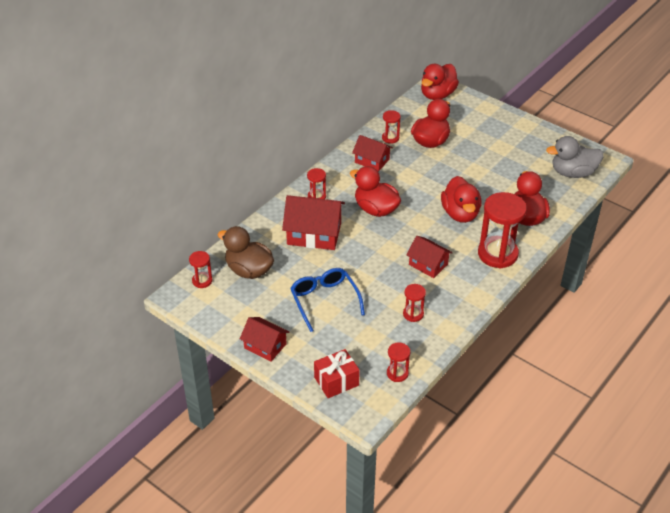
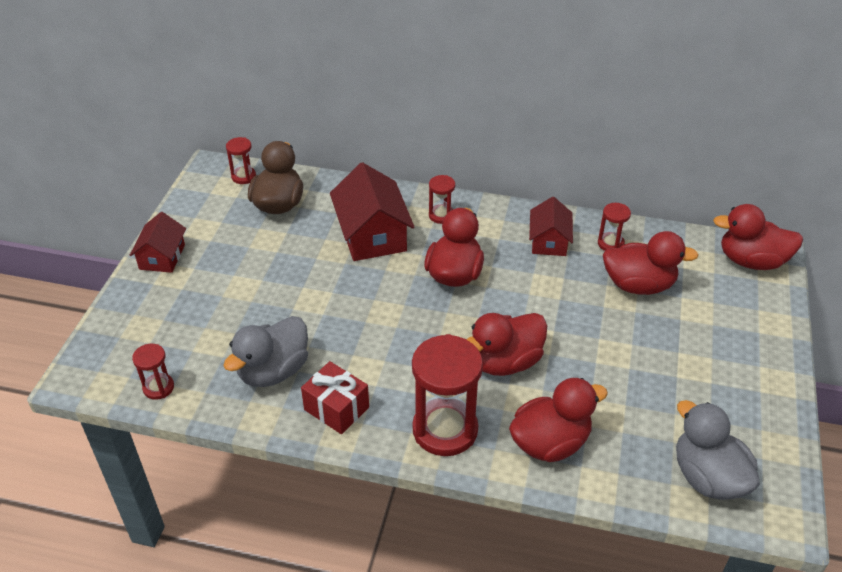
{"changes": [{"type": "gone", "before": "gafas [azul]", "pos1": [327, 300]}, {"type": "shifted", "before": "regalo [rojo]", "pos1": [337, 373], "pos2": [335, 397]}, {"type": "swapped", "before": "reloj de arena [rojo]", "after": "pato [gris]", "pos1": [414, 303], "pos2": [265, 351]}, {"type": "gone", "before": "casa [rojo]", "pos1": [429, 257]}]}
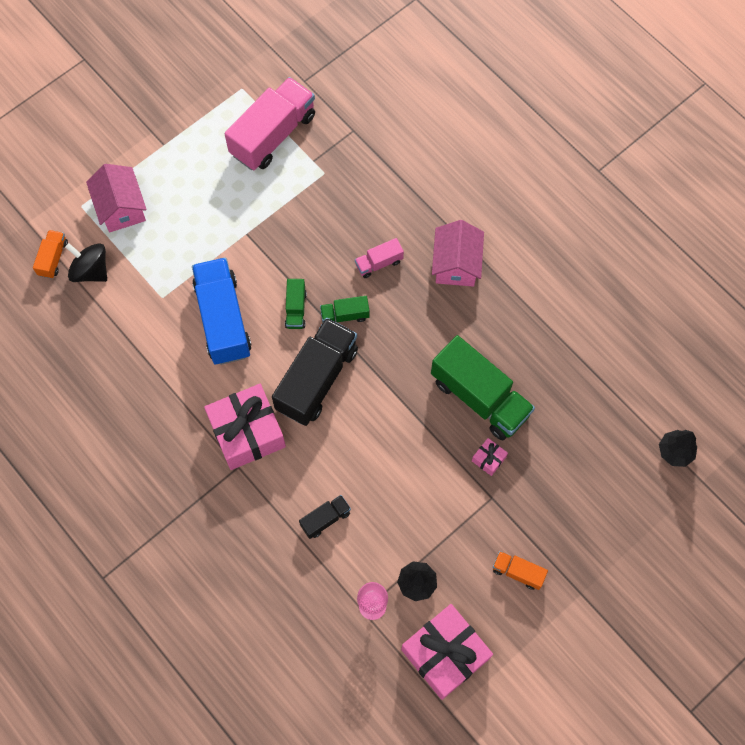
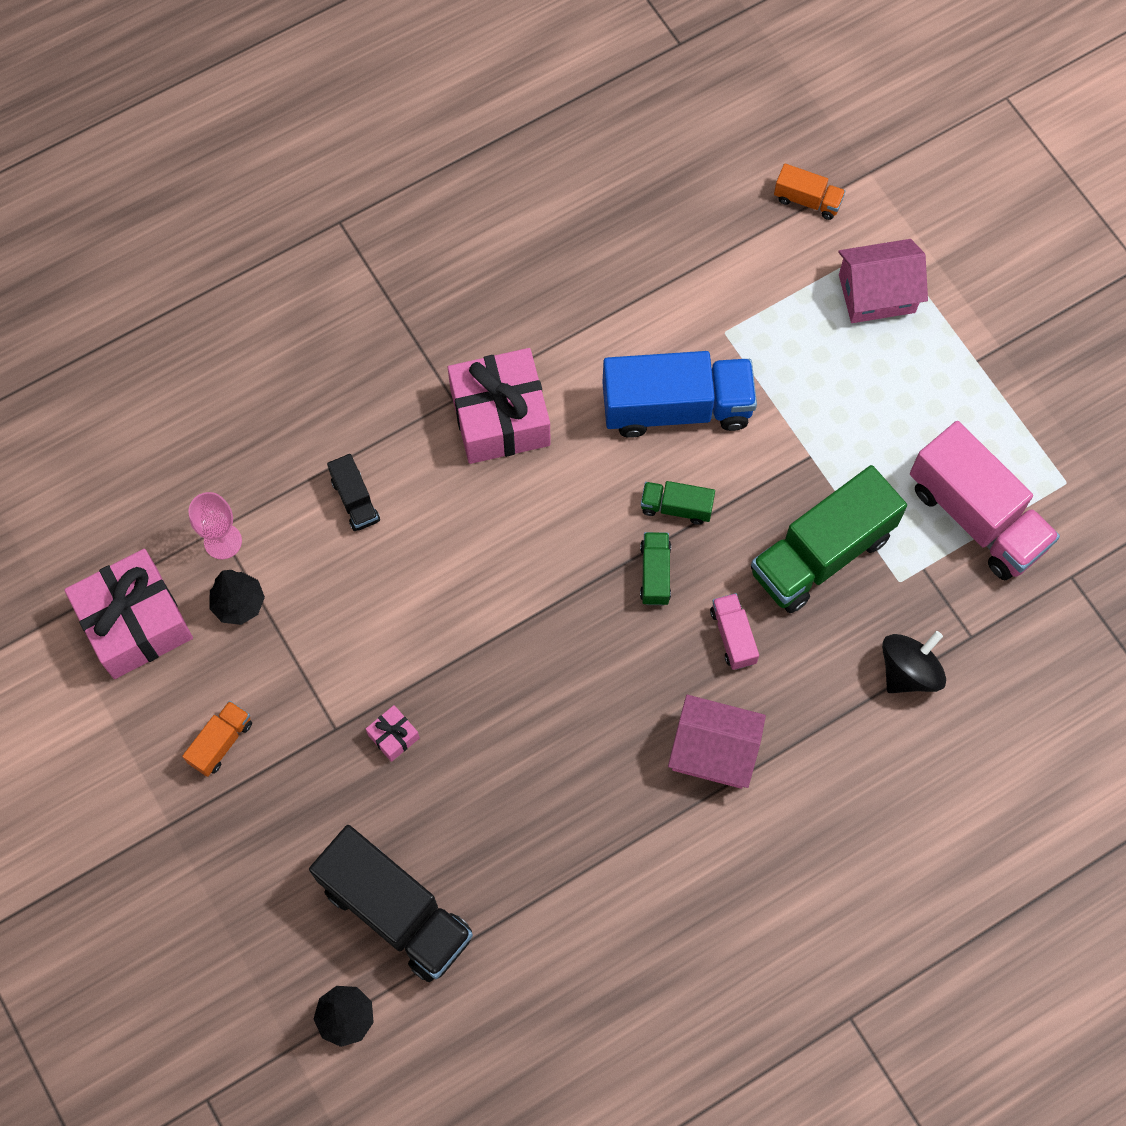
{"changes": [{"type": "shifted", "before": "peonza [negro]", "pos1": [86, 262], "pos2": [914, 662]}, {"type": "shifted", "before": "camión [negro]", "pos1": [315, 372], "pos2": [391, 903]}, {"type": "shifted", "before": "camión [verde]", "pos1": [483, 387], "pos2": [829, 539]}]}
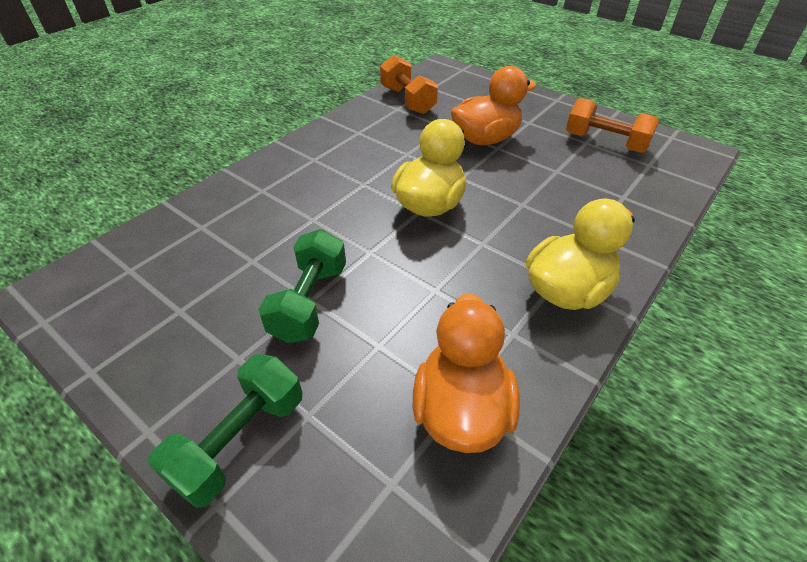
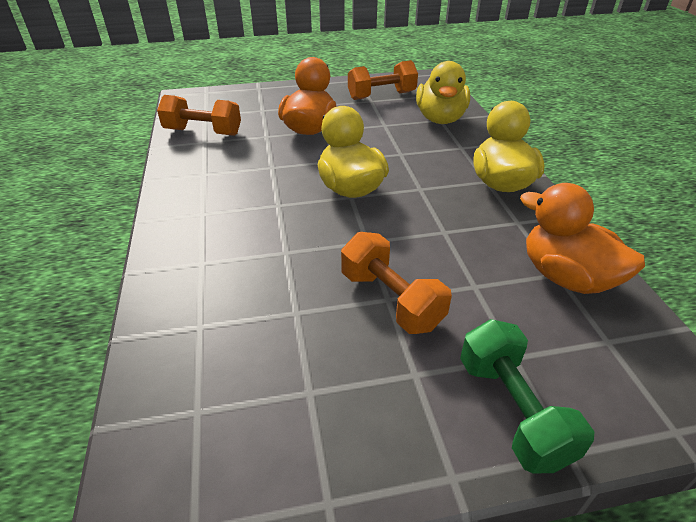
{"changes": [{"type": "repainted", "before": "mancuerna [verde]", "after": "mancuerna [naranja]", "pos1": [302, 286], "pos2": [396, 283]}, {"type": "new", "after": "pato [amarillo]", "pos2": [443, 92]}]}
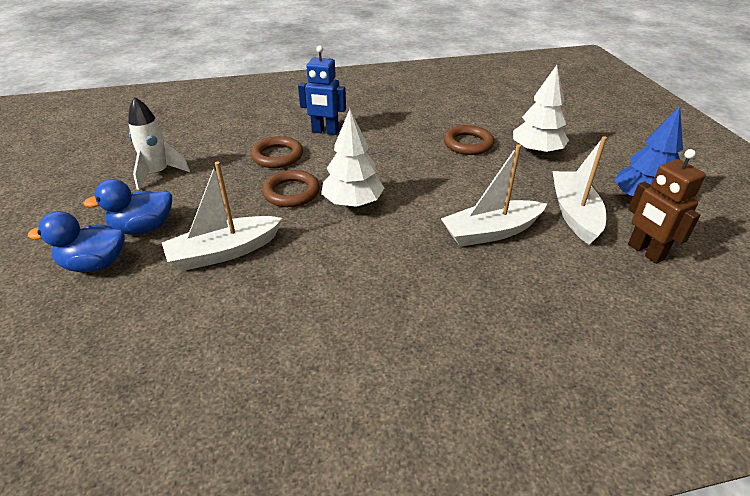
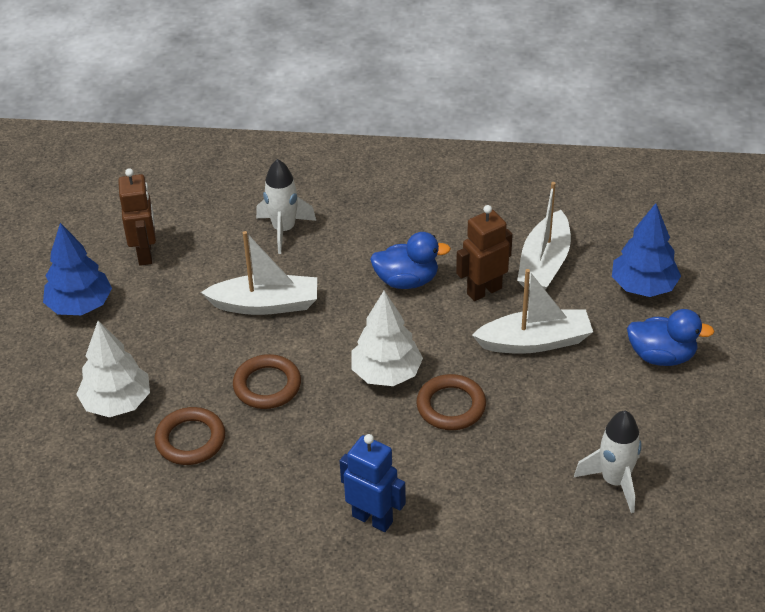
{"changes": [{"type": "shifted", "before": "pato [azul]", "pos1": [127, 206], "pos2": [410, 260]}, {"type": "shifted", "before": "anillo [marrón]", "pos1": [277, 152], "pos2": [267, 381]}, {"type": "shifted", "before": "barco [blanco]", "pos1": [579, 190], "pos2": [544, 236]}, {"type": "new", "after": "cohete [blanco]", "pos2": [286, 206]}, {"type": "new", "after": "robot [marrón]", "pos2": [484, 253]}, {"type": "new", "after": "árbol [azul]", "pos2": [646, 250]}]}
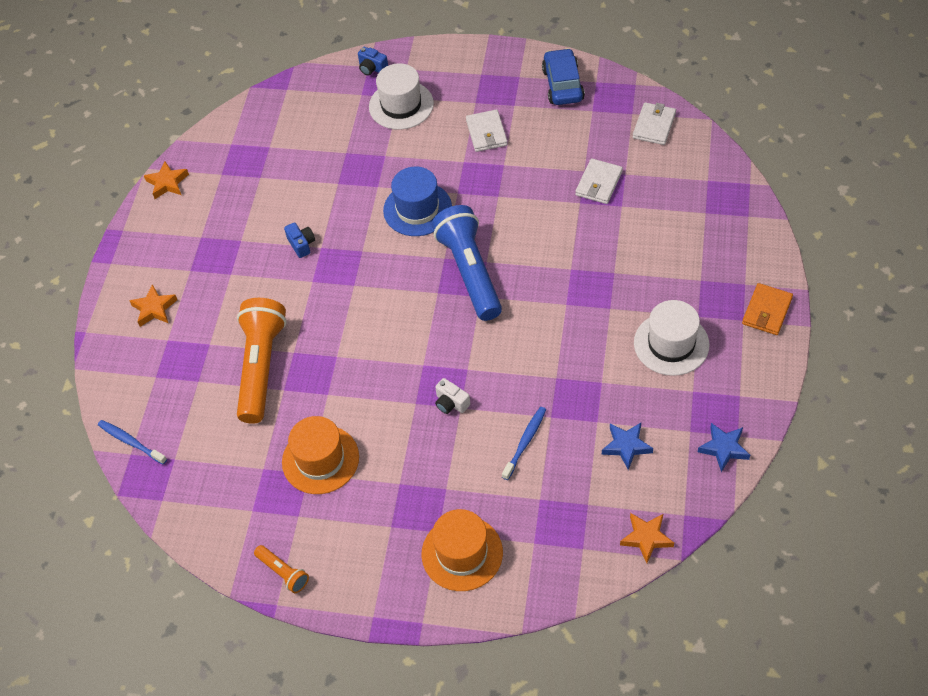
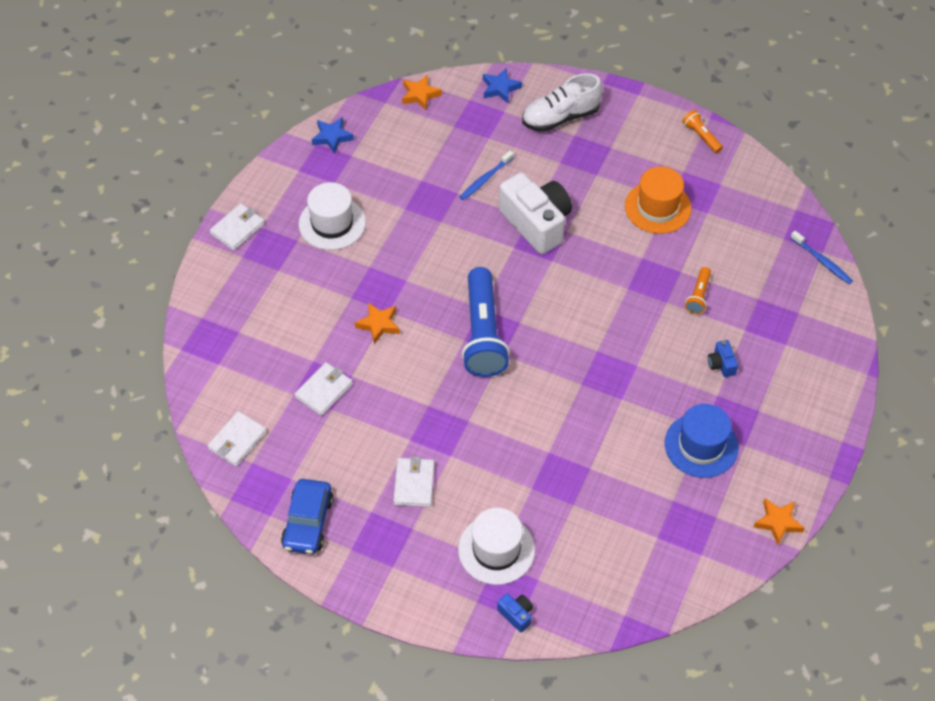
{"changes": [{"type": "shifted", "before": "estrella [naranja]", "pos1": [153, 305], "pos2": [377, 323]}, {"type": "scaled", "before": "lámpara de mano [naranja]", "pos1": [262, 361], "pos2": [698, 290], "scale": 0.46}, {"type": "shifted", "before": "cámara [azul]", "pos1": [299, 240], "pos2": [723, 358]}, {"type": "shifted", "before": "sombrero [azul]", "pos1": [417, 201], "pos2": [702, 441]}, {"type": "swapped", "before": "sombrero [naranja]", "after": "zapato [blanco]", "pos1": [462, 550], "pos2": [562, 102]}, {"type": "scaled", "before": "cámara [blanco]", "pos1": [452, 396], "pos2": [535, 213], "scale": 2.4}, {"type": "shifted", "before": "estrella [azul]", "pos1": [627, 446], "pos2": [502, 85]}, {"type": "repainted", "before": "cartera [naranja]", "after": "cartera [blanco]", "pos1": [767, 309], "pos2": [237, 226]}]}
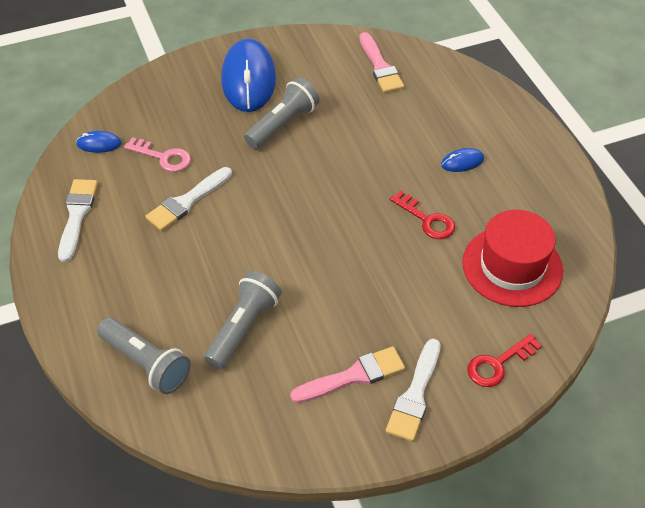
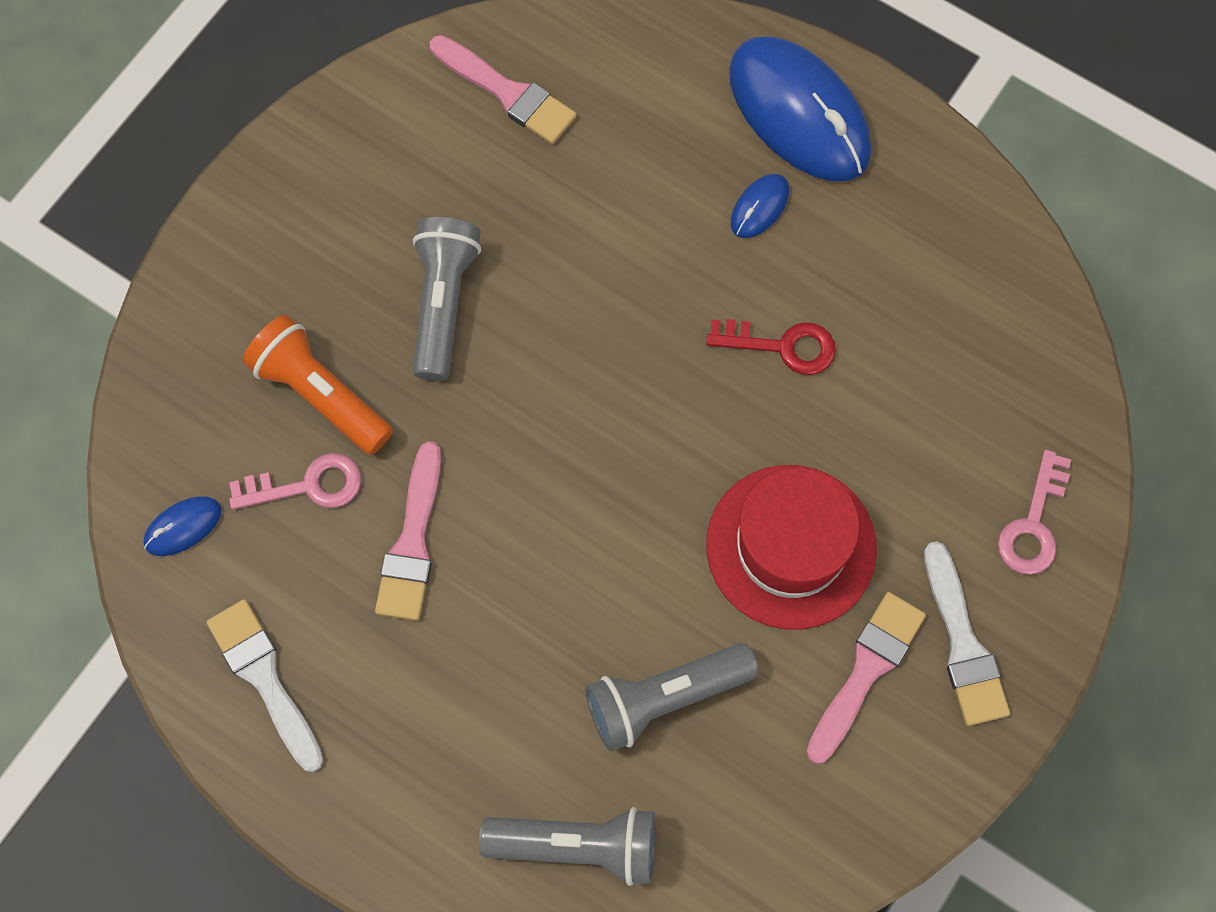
{"changes": [{"type": "repainted", "before": "pincel [blanco]", "after": "pincel [rosa]", "pos1": [188, 199], "pos2": [408, 531]}, {"type": "rotated", "before": "lámpara de mano [gris]", "pos1": [243, 320], "pos2": [672, 697], "turn": -105}, {"type": "shifted", "before": "ratón [azul]", "pos1": [248, 75], "pos2": [800, 109]}, {"type": "shifted", "before": "sombrero [rojo]", "pos1": [512, 258], "pos2": [791, 547]}, {"type": "repainted", "before": "llave [rojo]", "after": "llave [rosa]", "pos1": [504, 360], "pos2": [1034, 512]}, {"type": "new", "after": "lámpara de mano [naranja]", "pos2": [318, 385]}]}
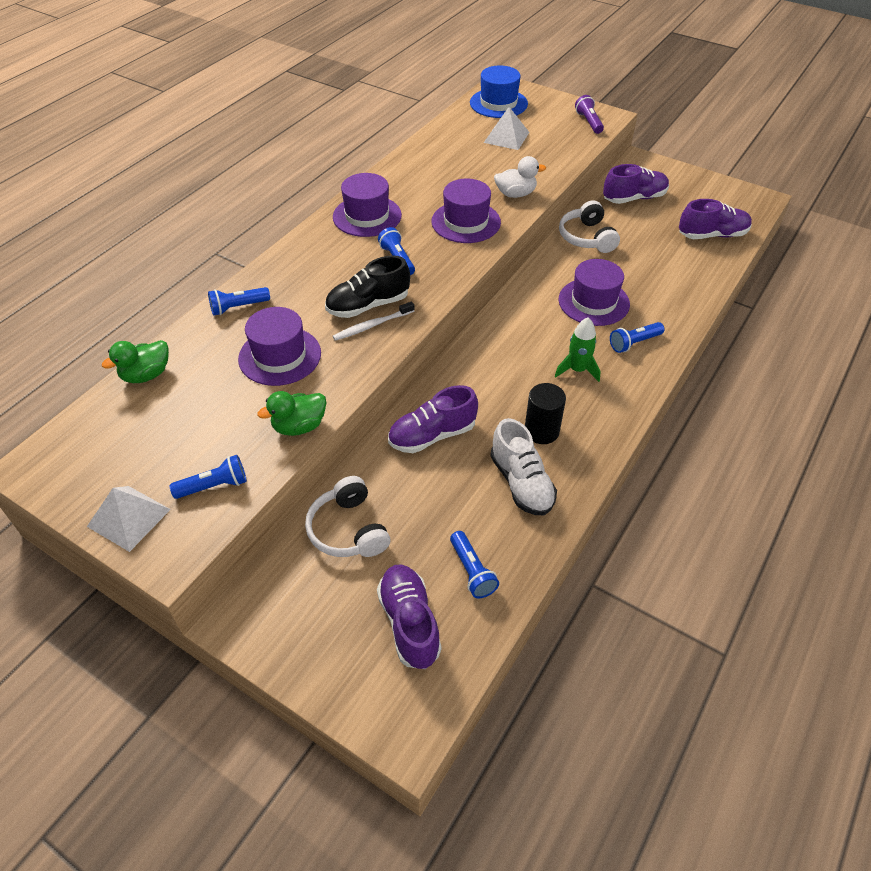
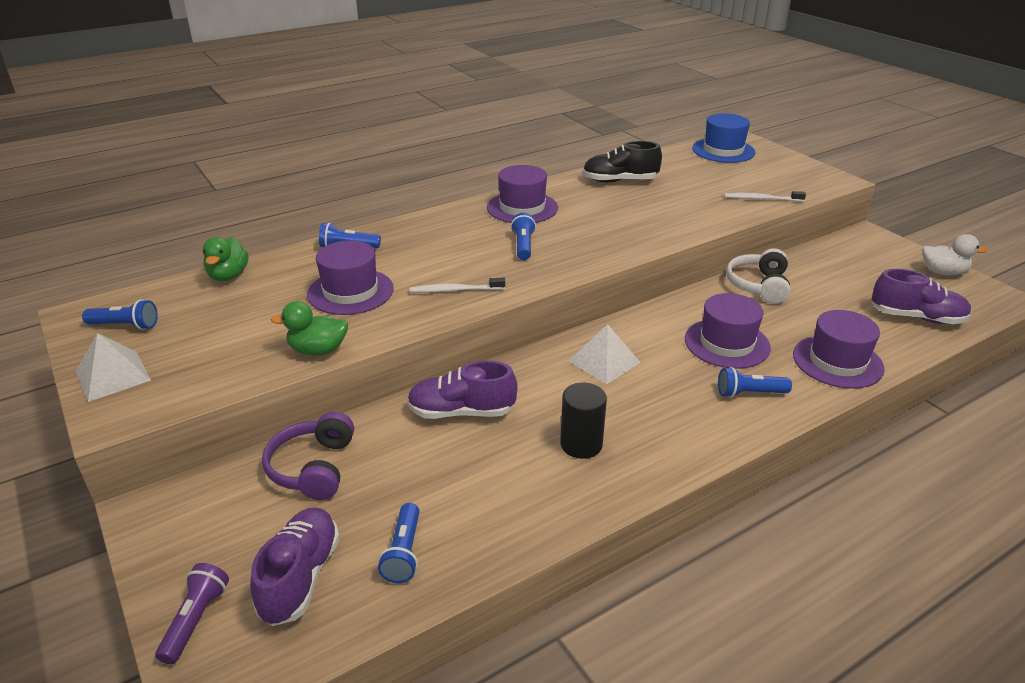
{"changes": [{"type": "rotated", "before": "pato [verde]", "pos1": [135, 361], "pos2": [225, 259], "turn": -75}, {"type": "shifted", "before": "lámpara de mano [azul]", "pos1": [208, 477], "pos2": [120, 314]}, {"type": "repainted", "before": "auriculares [blanco]", "after": "auriculares [morado]", "pos1": [347, 516], "pos2": [308, 456]}, {"type": "shifted", "before": "zapato [negro]", "pos1": [367, 286], "pos2": [622, 161]}, {"type": "shifted", "before": "sombrero [morado]", "pos1": [466, 211], "pos2": [839, 349]}, {"type": "shifted", "before": "pirámide [blanco]", "pos1": [506, 128], "pos2": [605, 354]}, {"type": "gone", "before": "zapato [blanco]", "pos1": [523, 466]}, {"type": "shifted", "before": "pato [blanco]", "pos1": [520, 177], "pos2": [954, 254]}, {"type": "gone", "before": "cohete [verde]", "pos1": [577, 350]}, {"type": "shifted", "before": "lámpara de mano [morado]", "pos1": [589, 114], "pos2": [192, 613]}, {"type": "gone", "before": "zapato [morado]", "pos1": [636, 184]}, {"type": "new", "after": "cepillo de dientes [blanco]", "pos2": [765, 196]}]}
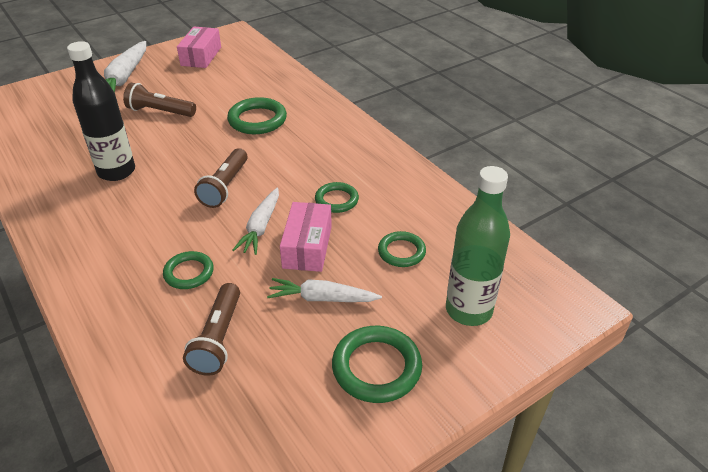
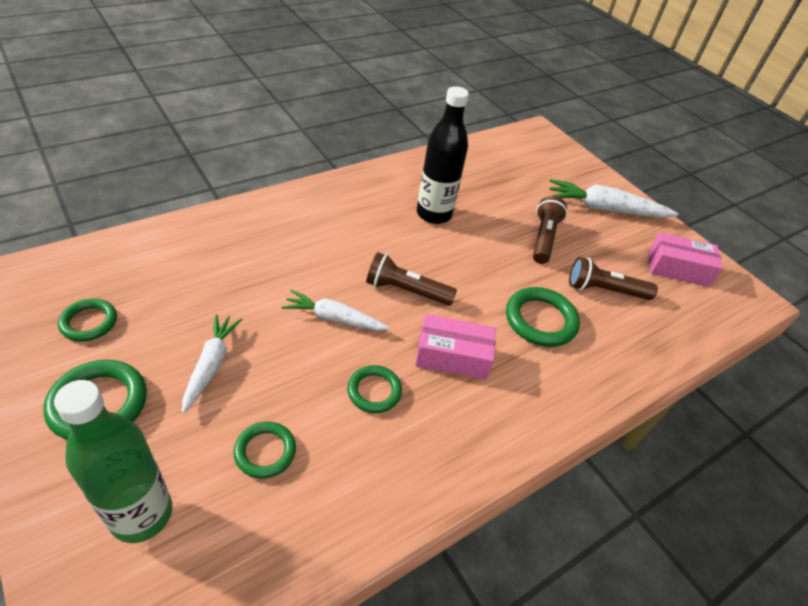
{"changes": [{"type": "shifted", "before": "anillo [verde]", "pos1": [188, 270], "pos2": [87, 320]}, {"type": "shifted", "before": "lámpara de mano [marrón]", "pos1": [211, 329], "pos2": [613, 278]}, {"type": "shifted", "before": "caja [rosa]", "pos1": [306, 237], "pos2": [455, 347]}]}
